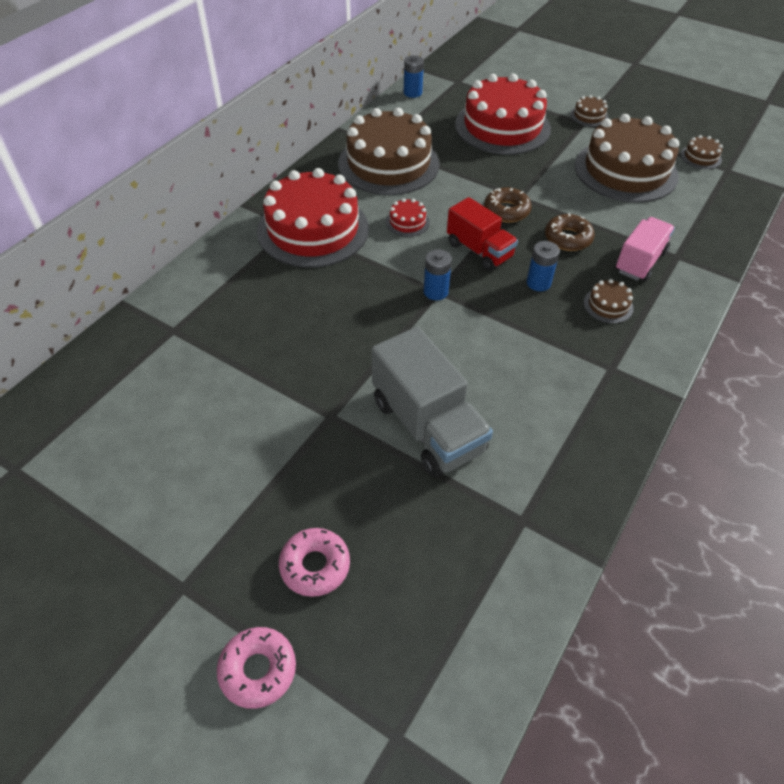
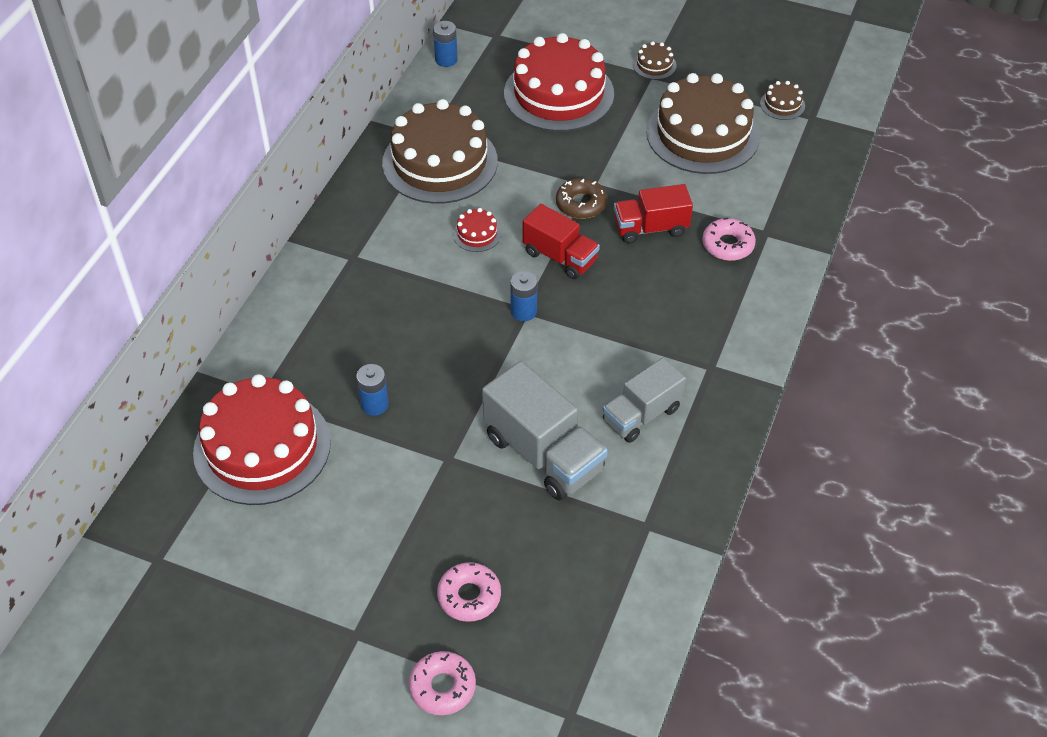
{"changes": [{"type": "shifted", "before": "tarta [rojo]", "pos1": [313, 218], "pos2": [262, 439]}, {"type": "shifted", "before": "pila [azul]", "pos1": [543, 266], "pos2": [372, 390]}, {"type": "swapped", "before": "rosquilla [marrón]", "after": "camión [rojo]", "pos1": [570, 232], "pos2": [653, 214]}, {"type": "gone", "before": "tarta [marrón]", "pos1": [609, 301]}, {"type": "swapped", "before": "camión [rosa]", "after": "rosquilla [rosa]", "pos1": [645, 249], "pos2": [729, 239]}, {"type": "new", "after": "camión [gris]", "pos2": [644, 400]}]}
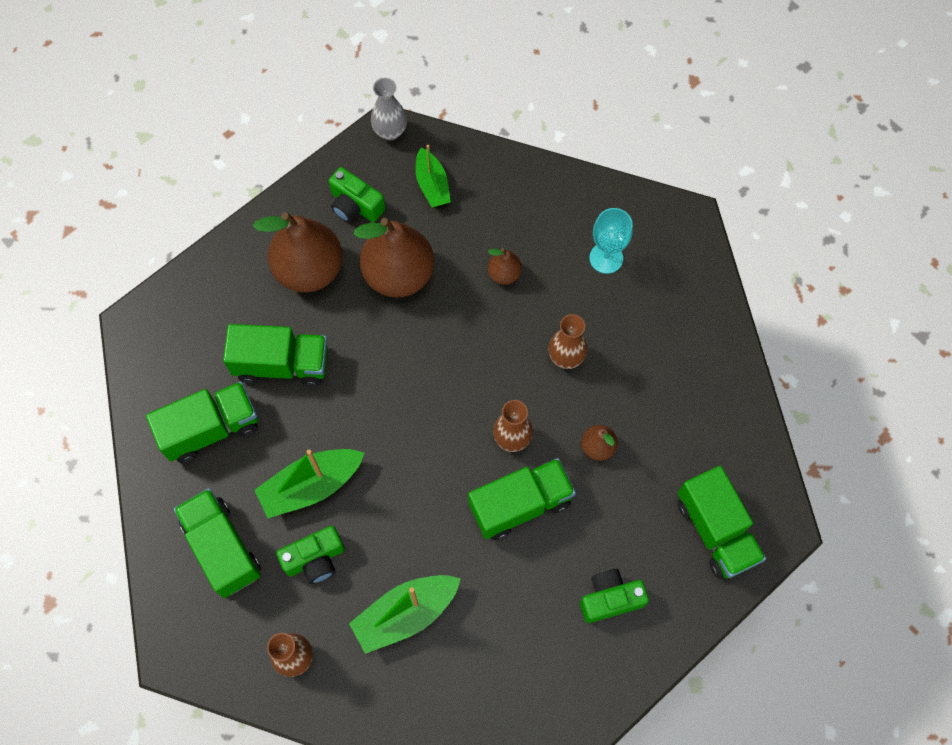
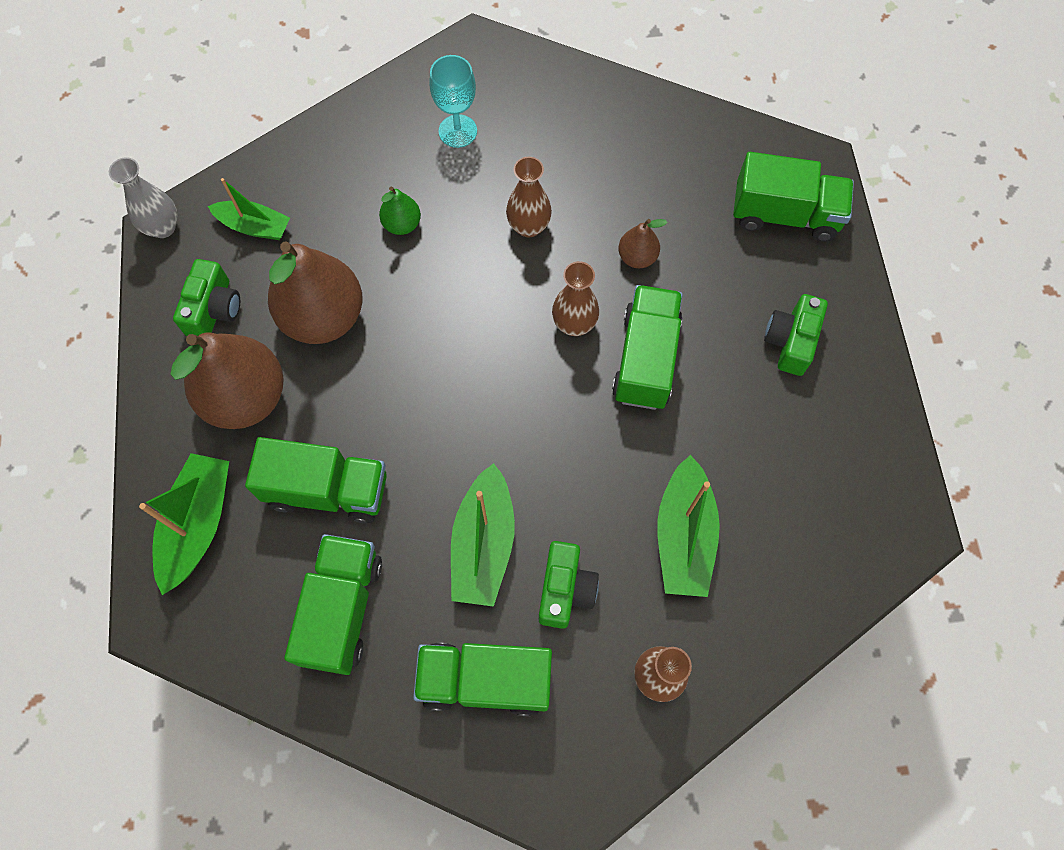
{"changes": [{"type": "rotated", "before": "camión [verde]", "pos1": [275, 355], "pos2": [316, 480], "turn": 60}, {"type": "rotated", "before": "cámara [verde]", "pos1": [357, 195], "pos2": [206, 297], "turn": -60}, {"type": "repainted", "before": "pera [marrón]", "after": "pera [verde]", "pos1": [504, 266], "pos2": [400, 211]}, {"type": "new", "after": "barco [verde]", "pos2": [184, 524]}]}
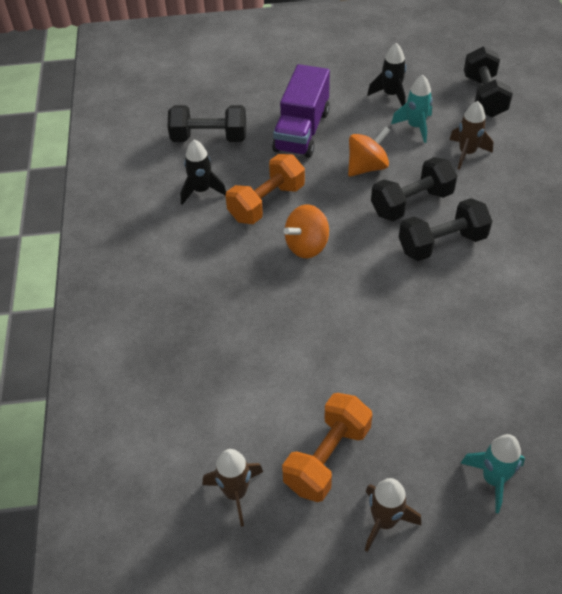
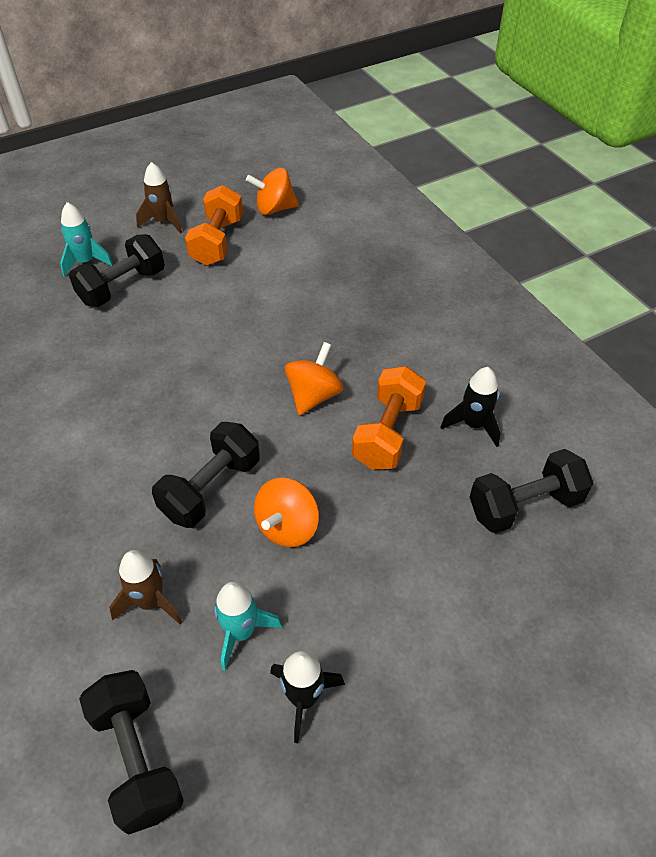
{"changes": [{"type": "swapped", "before": "cohete [marrón]", "after": "peonza [naranja]", "pos1": [233, 488], "pos2": [272, 191]}, {"type": "gone", "before": "camión [morado]", "pos1": [301, 111]}, {"type": "shifted", "before": "mancuerna [negro]", "pos1": [445, 229], "pos2": [117, 270]}]}
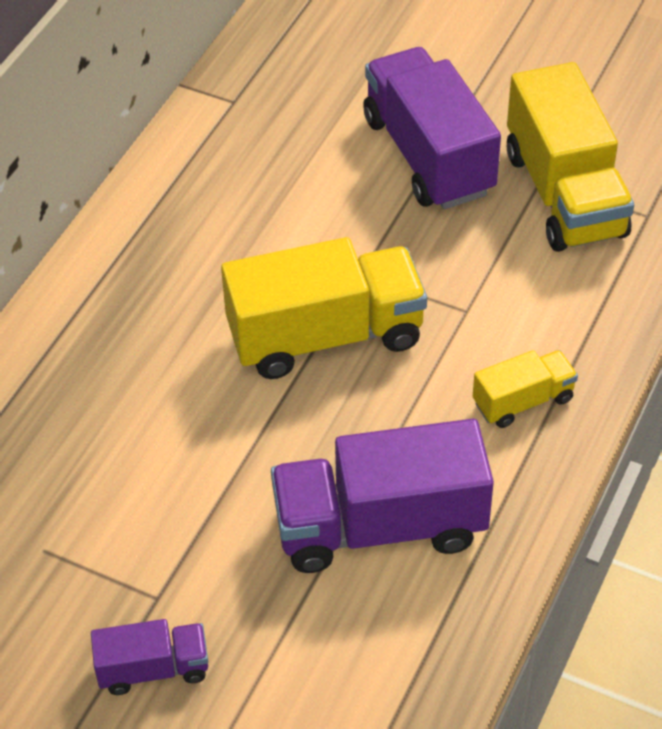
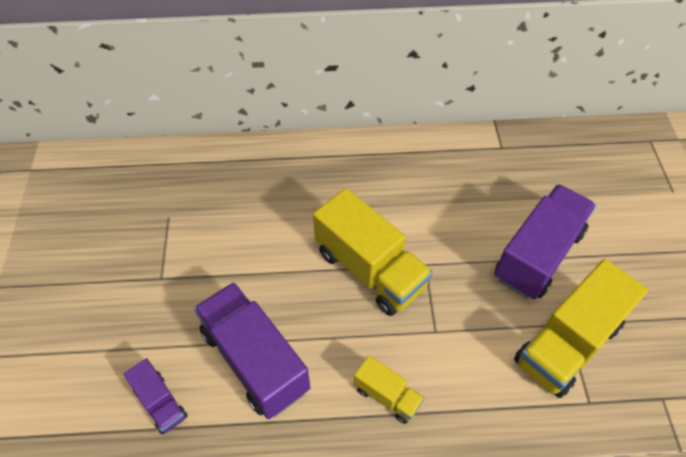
{"changes": [{"type": "shifted", "before": "camión [morado]", "pos1": [149, 657], "pos2": [155, 396]}]}
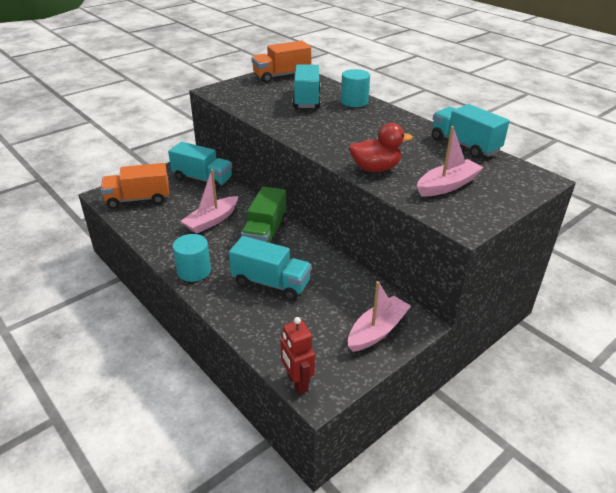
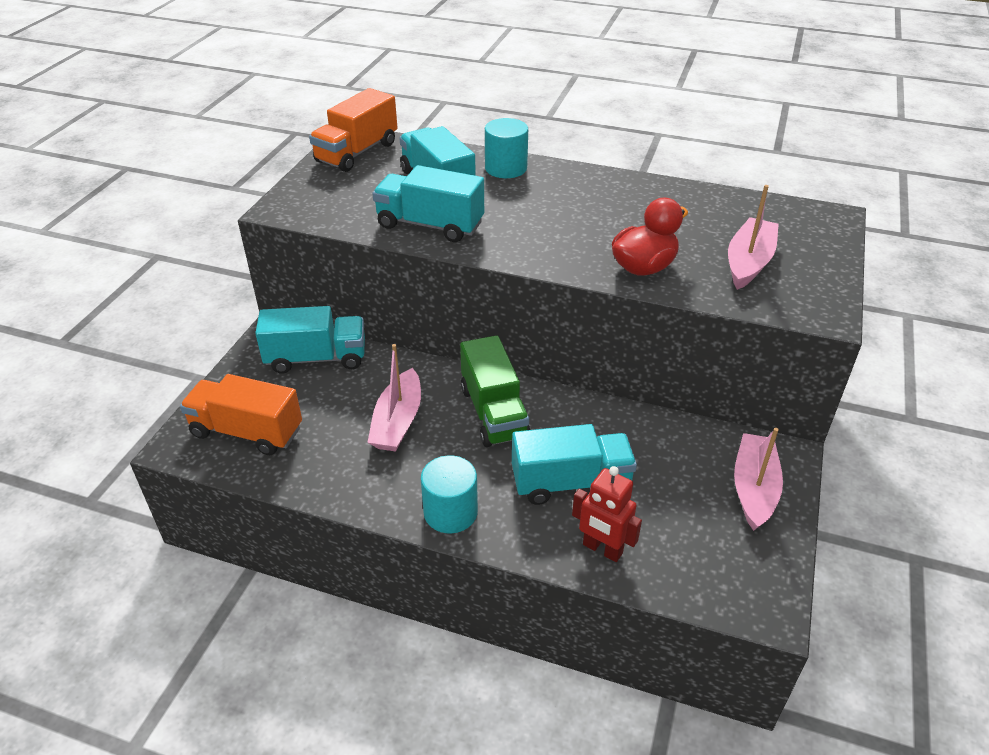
{"changes": [{"type": "rotated", "before": "camión [naranja]", "pos1": [135, 186], "pos2": [241, 414], "turn": 60}, {"type": "shifted", "before": "robot [rojo]", "pos1": [297, 355], "pos2": [607, 514]}, {"type": "shifted", "before": "camión [turquesa]", "pos1": [471, 131], "pos2": [428, 203]}]}
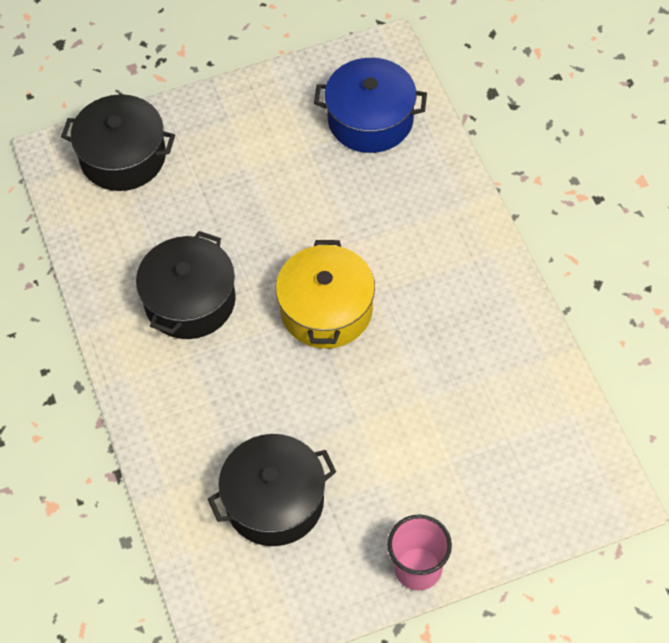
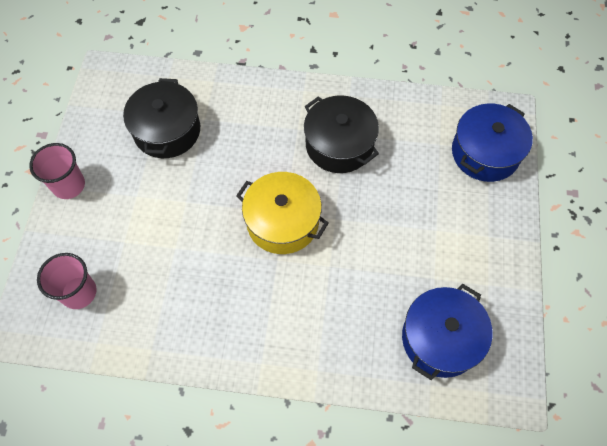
{"changes": [{"type": "repainted", "before": "olla [negro]", "after": "olla [azul]", "pos1": [118, 142], "pos2": [492, 143]}, {"type": "new", "after": "vaso [rosa]", "pos2": [67, 281]}]}
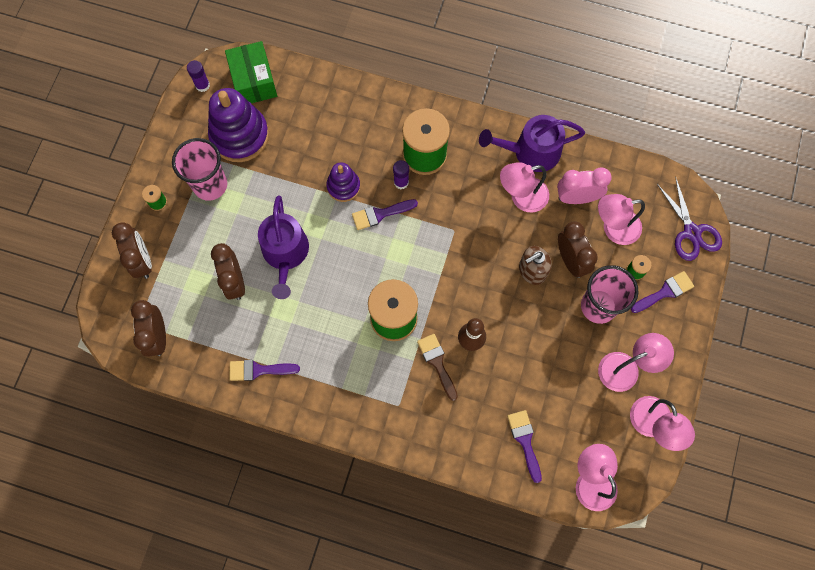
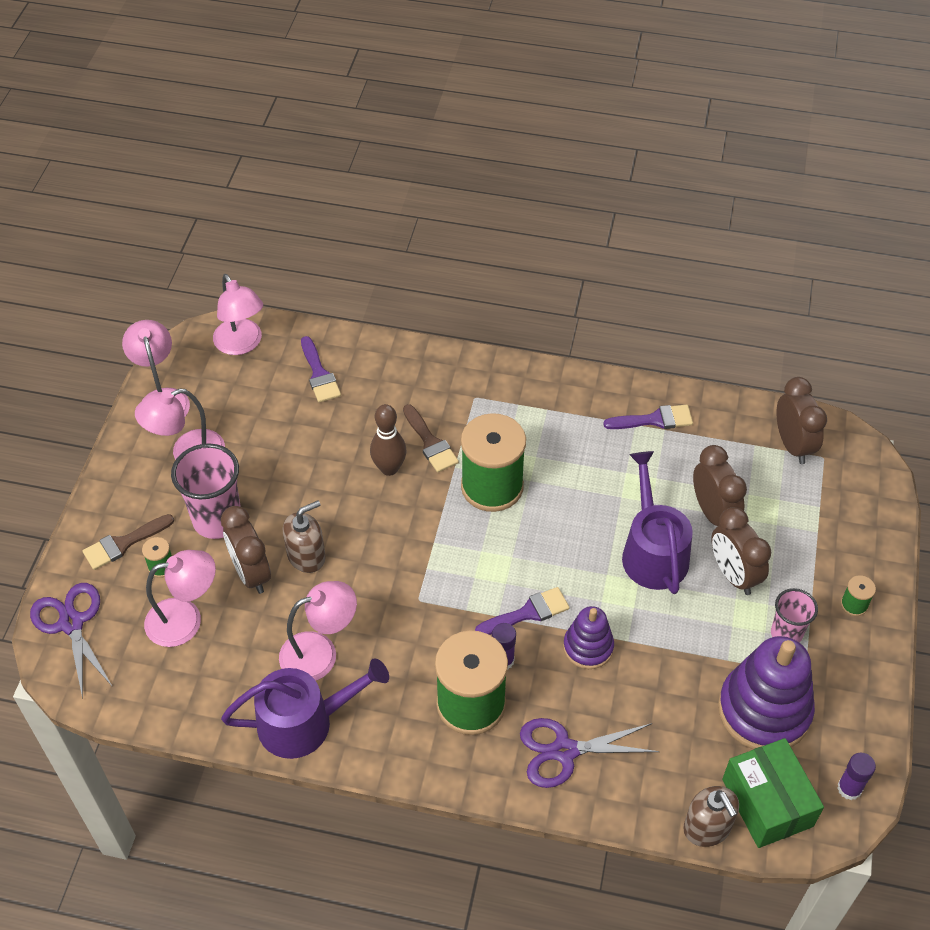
{"changes": [{"type": "shifted", "before": "despertador [marrón]", "pos1": [132, 250], "pos2": [741, 551]}, {"type": "scaled", "before": "vaso [rosa]", "pos1": [199, 169], "pos2": [794, 615], "scale": 0.61}, {"type": "gone", "before": "despertador [rosa]", "pos1": [584, 185]}, {"type": "repainted", "before": "pincel [morado]", "after": "pincel [marrón]", "pos1": [662, 292], "pos2": [128, 542]}, {"type": "new", "after": "tijeras [morado]", "pos2": [590, 753]}, {"type": "new", "after": "dispensador de jabón [marrón]", "pos2": [711, 816]}]}
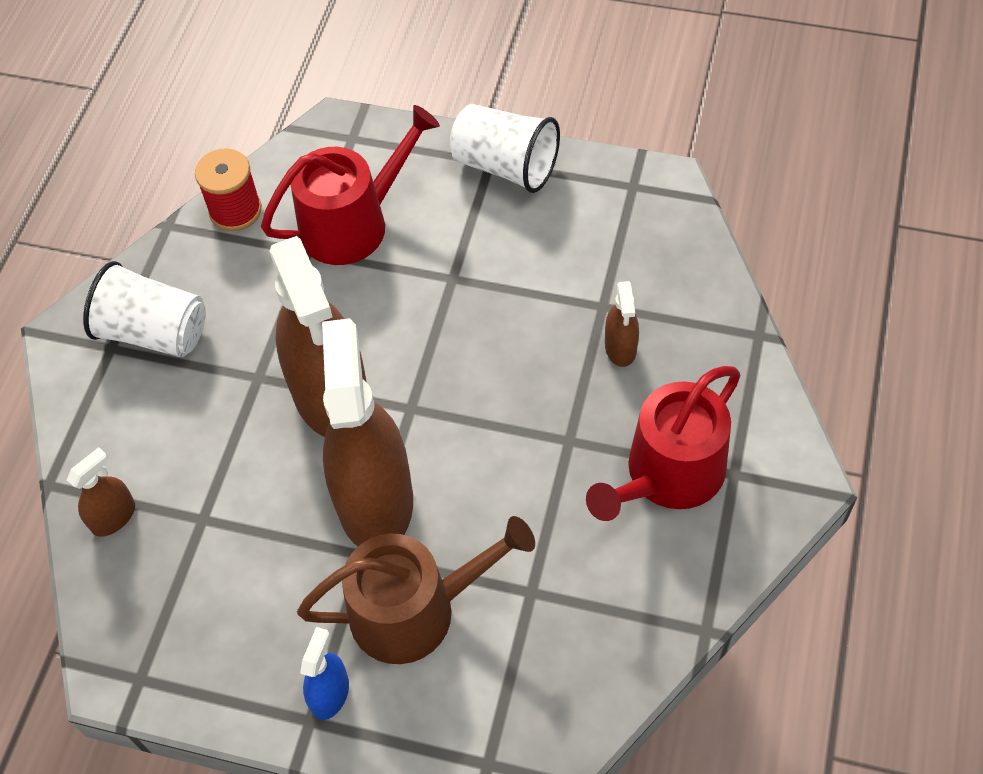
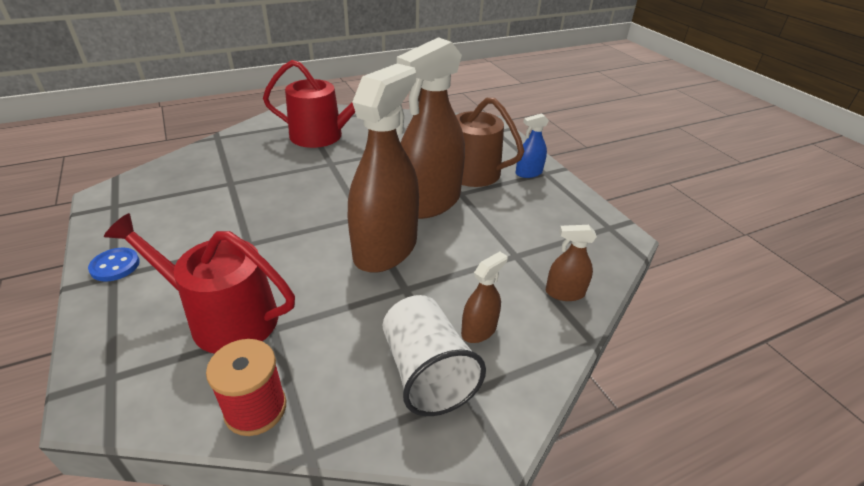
{"changes": [{"type": "swapped", "before": "vaso [blanco]", "after": "botón [azul]", "pos1": [505, 148], "pos2": [114, 265]}, {"type": "shifted", "before": "pulverizador [marrón]", "pos1": [622, 324], "pos2": [484, 297]}]}
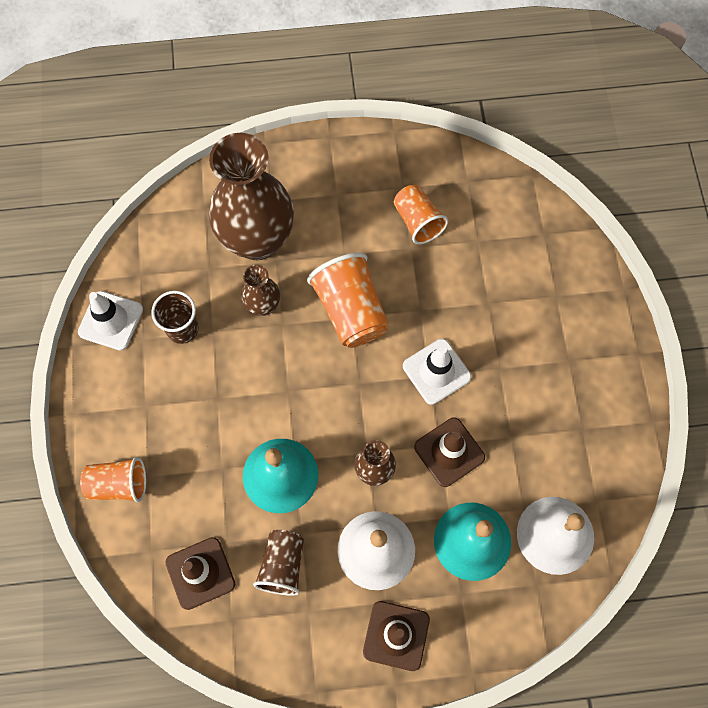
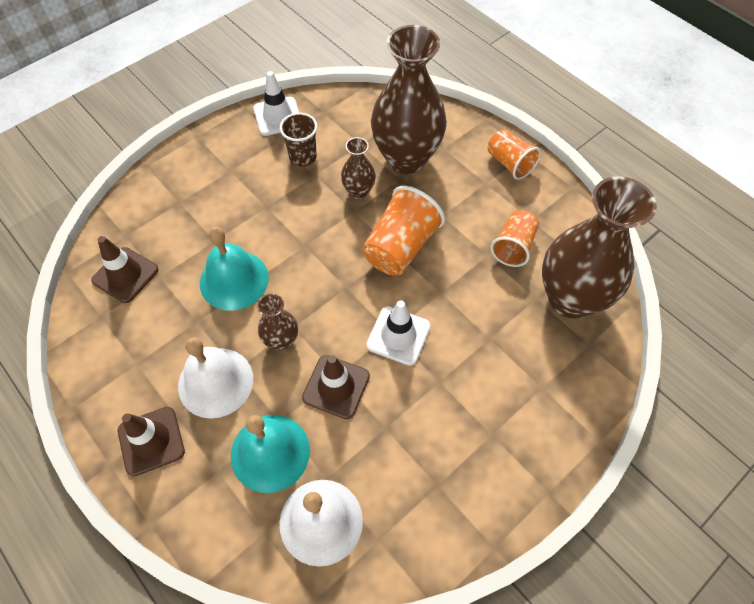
{"changes": [{"type": "shifted", "before": "vaso [naranja]", "pos1": [113, 479], "pos2": [514, 154]}, {"type": "gone", "before": "vaso [marrón]", "pos1": [278, 563]}, {"type": "new", "after": "florero [marrón]", "pos2": [599, 247]}]}
